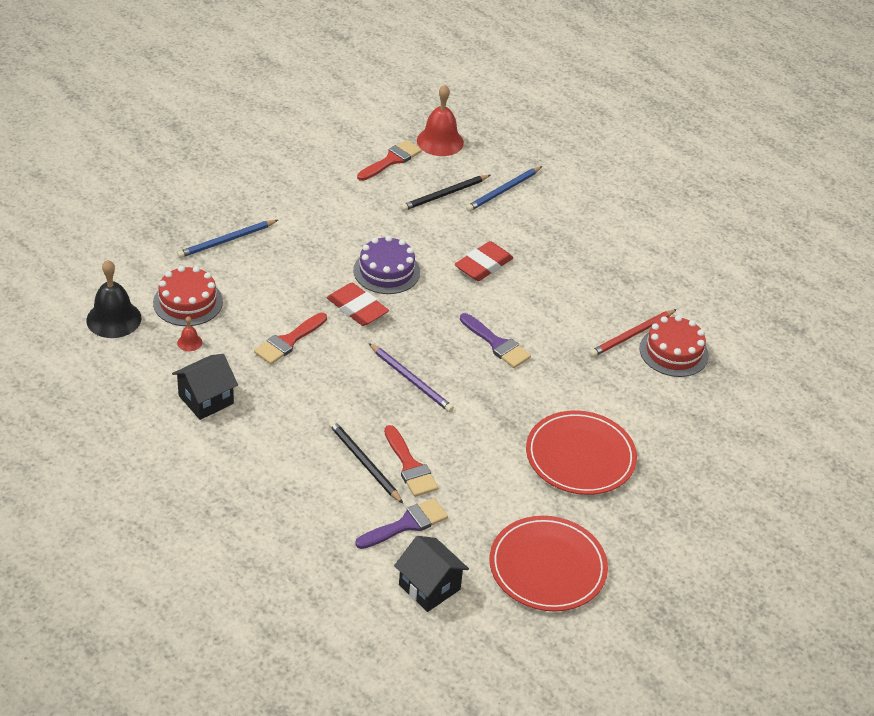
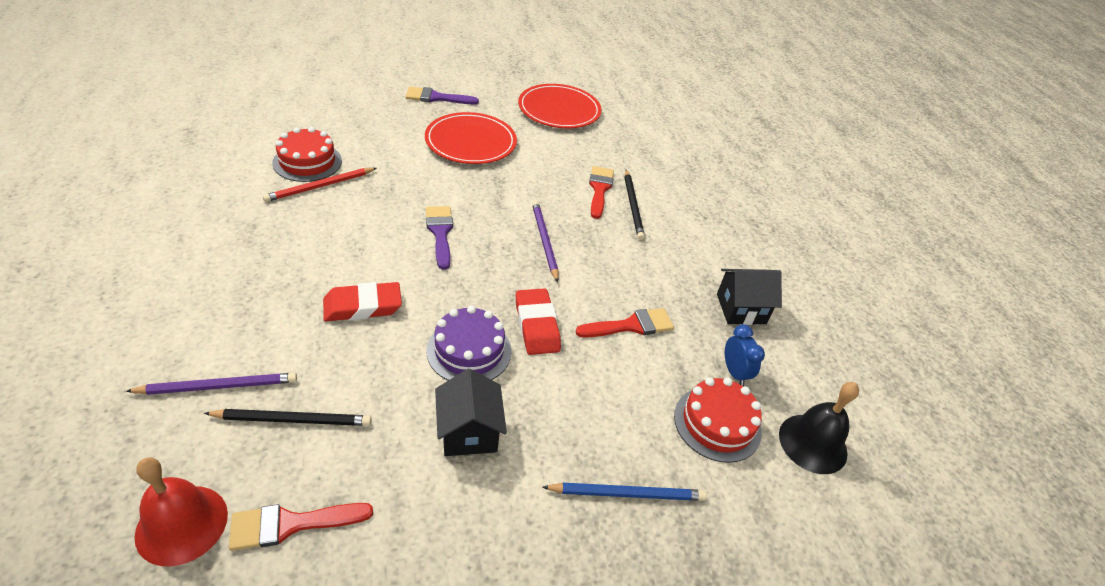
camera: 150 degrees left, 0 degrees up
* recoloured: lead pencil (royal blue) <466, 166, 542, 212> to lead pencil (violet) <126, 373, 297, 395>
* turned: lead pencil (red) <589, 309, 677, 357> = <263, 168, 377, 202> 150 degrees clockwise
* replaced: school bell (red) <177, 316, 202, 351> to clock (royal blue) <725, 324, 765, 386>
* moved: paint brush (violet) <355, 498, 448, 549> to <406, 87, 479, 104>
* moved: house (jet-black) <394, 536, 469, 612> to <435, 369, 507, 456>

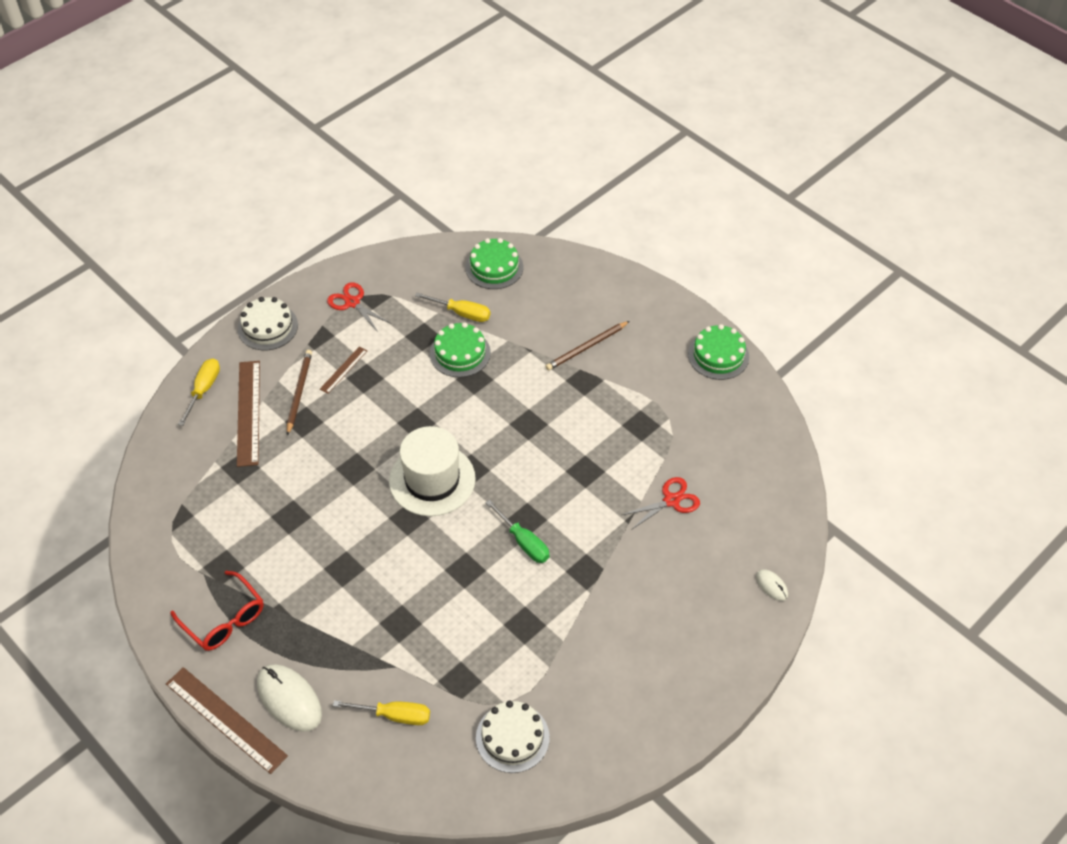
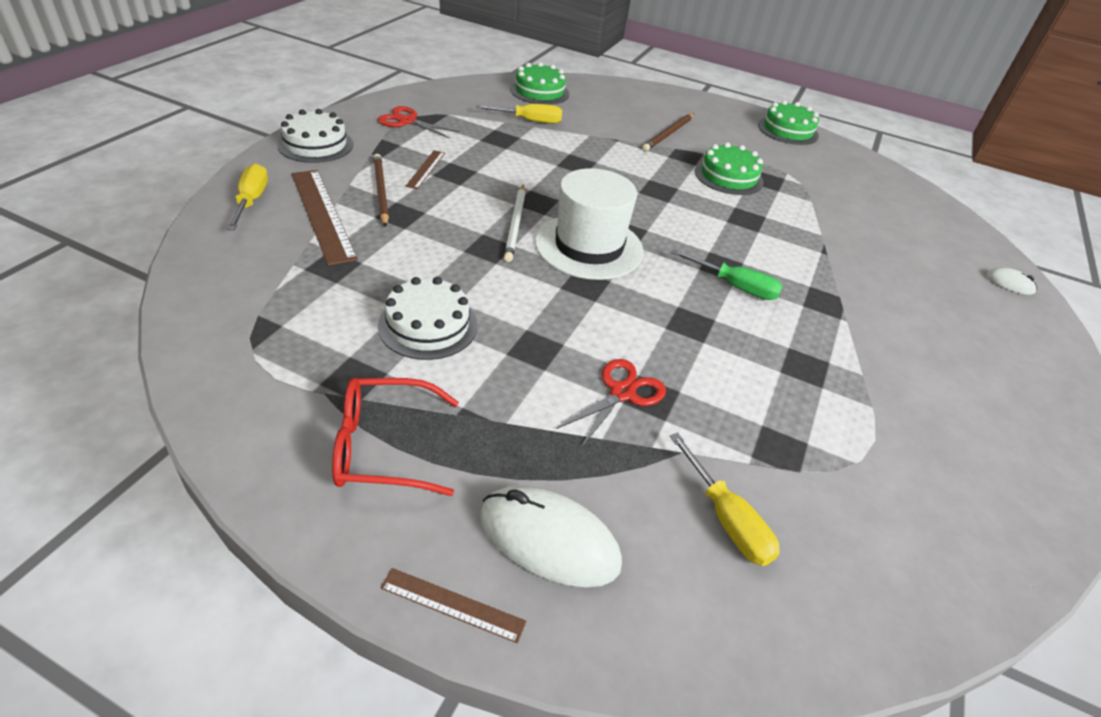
camera: 25 degrees left, 10 degrees down
* moved: layer cake (leaf-green) <430, 322, 491, 377> to <695, 142, 763, 195>
* moved: shears (red) <622, 477, 700, 530> to <556, 359, 666, 448>
* turned: spectacles (red) <170, 571, 264, 651> = <332, 378, 459, 496> 150 degrees clockwise
* resized: ruler (dark brown) <166, 667, 288, 774> = <380, 568, 526, 643> x0.51
* turned: screwdriver (bright yellow) <333, 700, 430, 725> = <670, 433, 780, 566> 75 degrees clockwise
* moved: layer cake (pure white) <476, 701, 550, 773> to <378, 277, 477, 360>
* added: lead pencil (pure white) <504, 185, 526, 262>

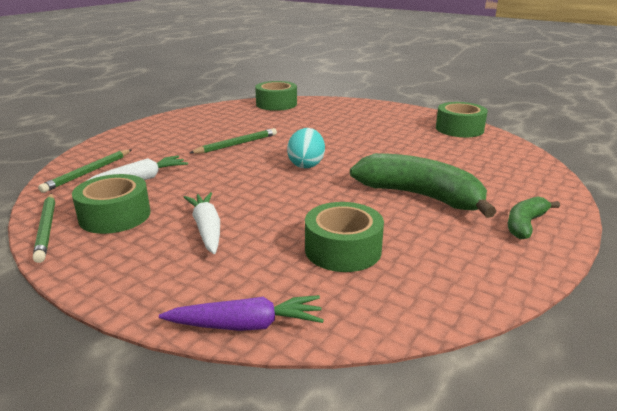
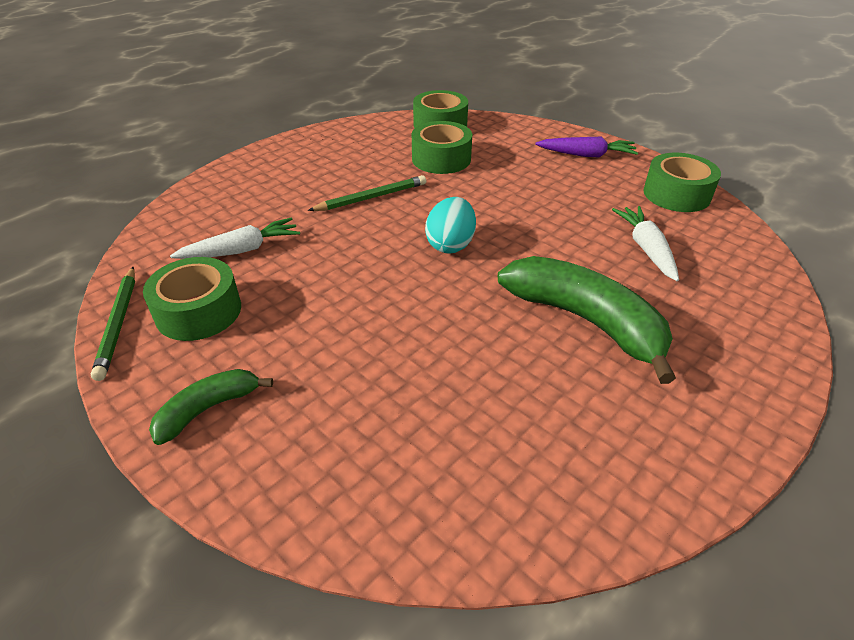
camera: 10 degrees right, 15 degrees up
* removed: lead pencil (leaf-green) <38, 150, 131, 193>
* moved: toy carrot (pure white) <184, 192, 220, 254> to <612, 206, 679, 281>
* moved: toy banana (leaf-green) <508, 196, 560, 240> to <149, 369, 273, 445>
* moved: tape (leaf-green) <305, 202, 384, 272> to <412, 121, 472, 174>
* moved: toy carrot (violet) <159, 295, 324, 331> to <535, 137, 638, 157>

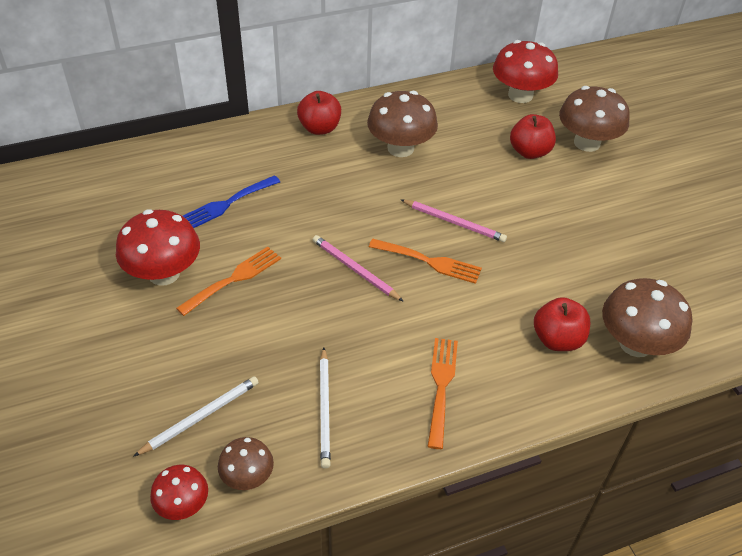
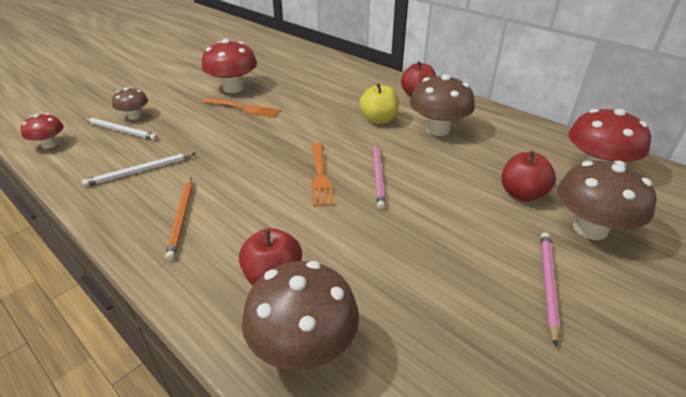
camera: 65 degrees right, 10 degrees down
* removed: table fork (royal blue) <183, 175, 280, 228>
* moved: lead pencil (rose-pink) <313, 235, 404, 302> to <541, 232, 560, 347>
* replaced: table fork (orange) <427, 338, 458, 449> to lead pencil (orange) <165, 177, 193, 261>
* moved: mushroom (dark brown) <218, 437, 274, 490> to <112, 87, 148, 120>
* added: apple fruit (bright yellow) <360, 83, 399, 124>

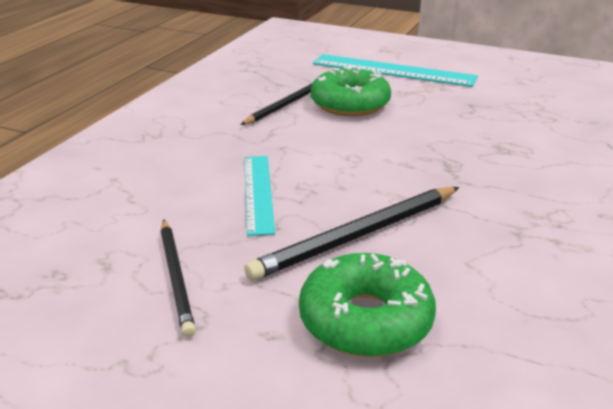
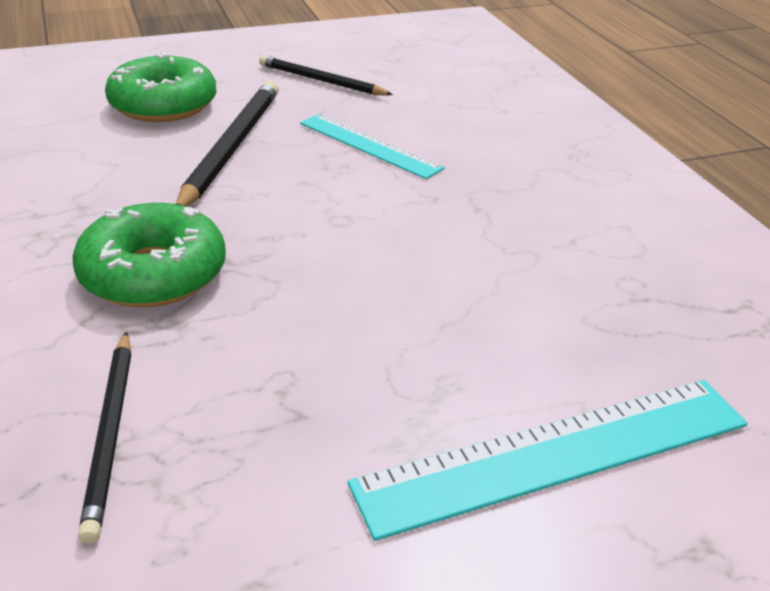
camera: 135 degrees right, 5 degrees up
* moved: doughnut (leaf-green) <311, 66, 391, 116> to <73, 203, 226, 307>
* moved: lead pencil (jet-black) <240, 83, 313, 125> to <78, 332, 131, 544>

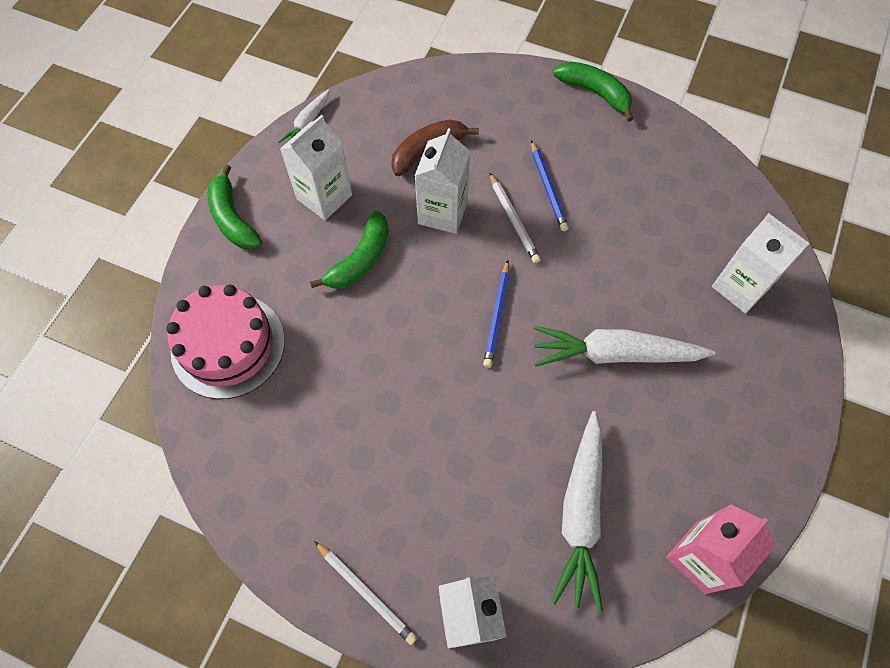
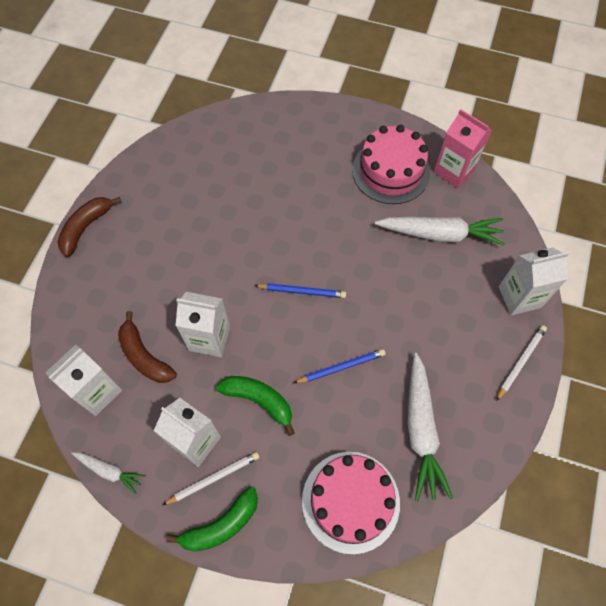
camera: 95 degrees left, 0 degrees up
* recoloured: toy banana (leaf-green) <553, 61, 634, 122> to toy banana (dark brown) <58, 197, 121, 257>
* moved: lead pencil (royal blue) <531, 140, 569, 231> to <294, 349, 386, 383>
* moved: lead pencil (pure white) <489, 172, 541, 263> to <163, 452, 259, 505>
* moved: milk carton (pure white) <712, 213, 809, 314> to <46, 345, 122, 416>
* moved: toy carrot (pure white) <534, 326, 715, 367> to <408, 353, 453, 501>
* added: layer cake (rose-pink) <352, 125, 430, 204>

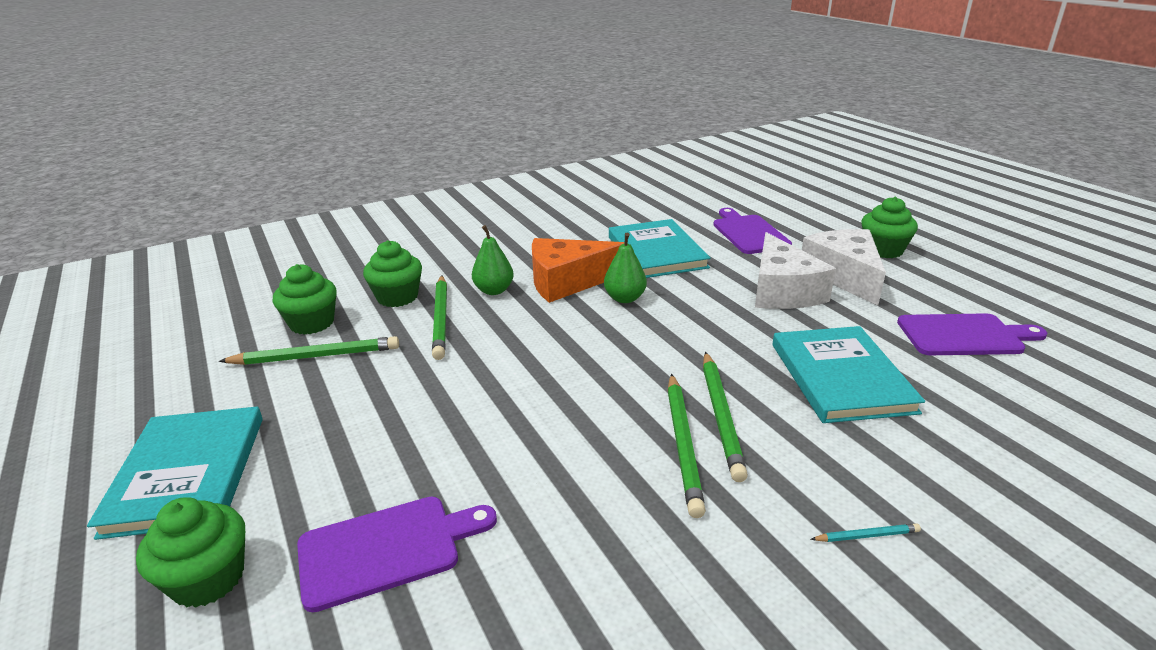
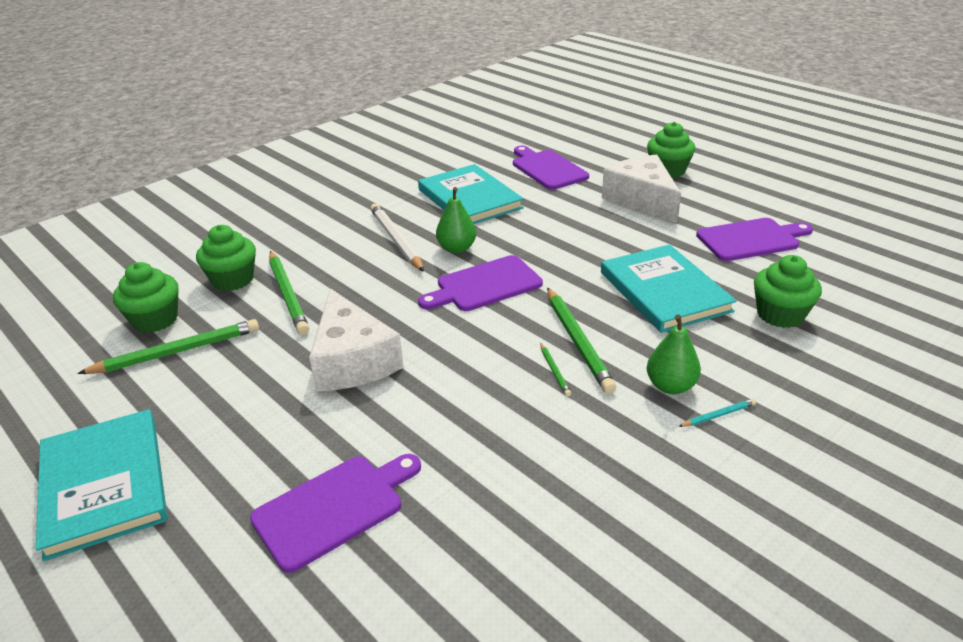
camera: 15 degrees left, 5 degrees up
* moved: pear (leaf-green) <472, 225, 514, 295> to <647, 314, 701, 394>
* moved: piece of cheese (pure white) <755, 232, 836, 309> to <309, 288, 404, 391>
* replaced: piece of cheese (orange) <532, 238, 625, 303> to lead pencil (pure white) <370, 203, 424, 272>
* resized: lead pencil (leaf-green) <667, 374, 706, 518> = <540, 343, 571, 397> x0.46
* moved: fairy cake (leaf-green) <136, 497, 245, 608> to <754, 255, 822, 328>
* added: cutting board (violet) <418, 255, 543, 311>

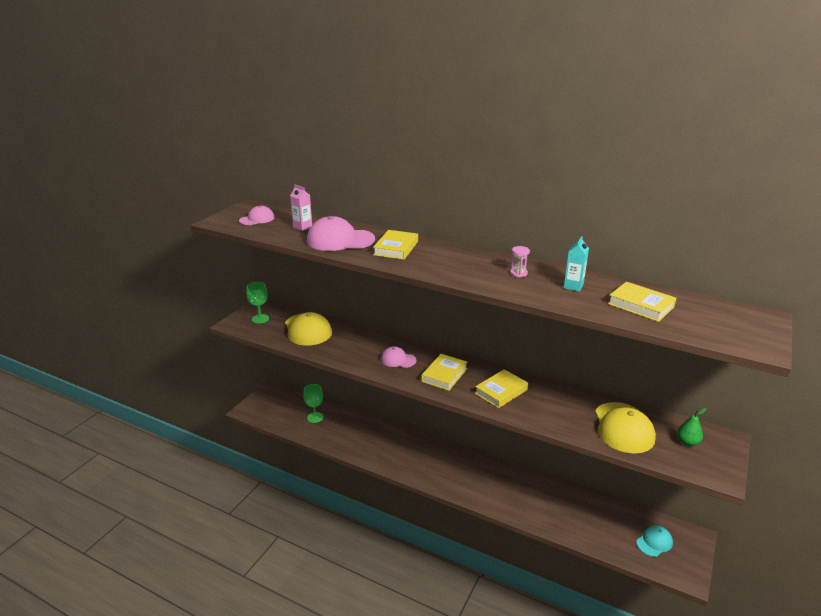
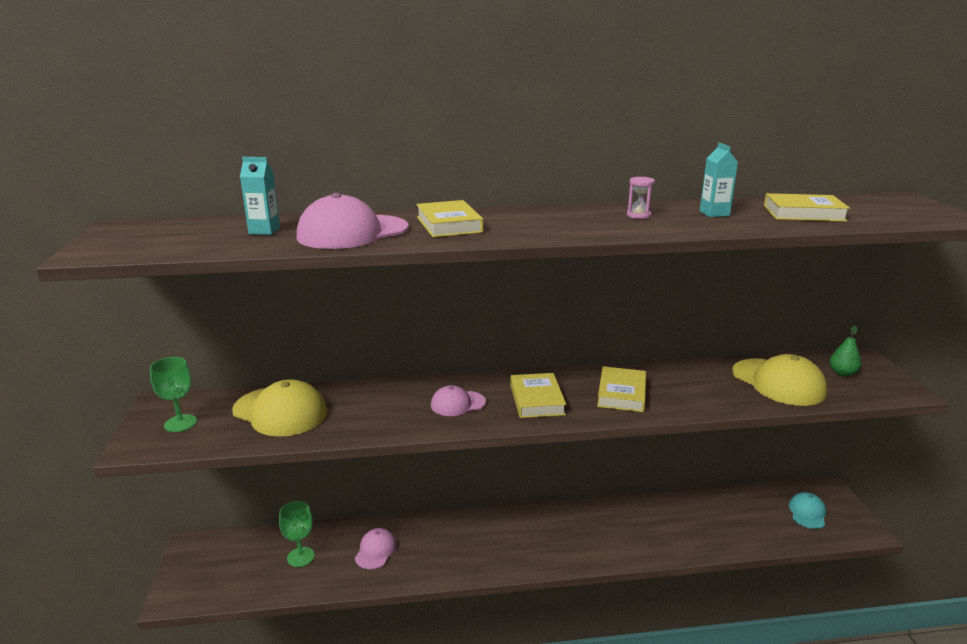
camera: 35 degrees left, 5 degrees down
* recoloured: milk carton (rose-pink) <290, 185, 312, 231> to milk carton (teal) <240, 157, 280, 235>
* moved: cap (rose-pink) <239, 205, 275, 225> to <355, 528, 397, 569>

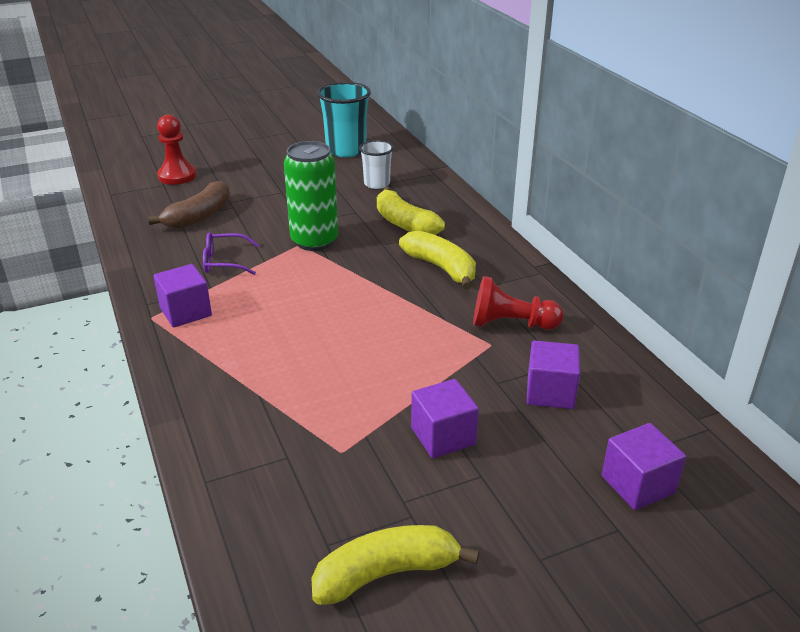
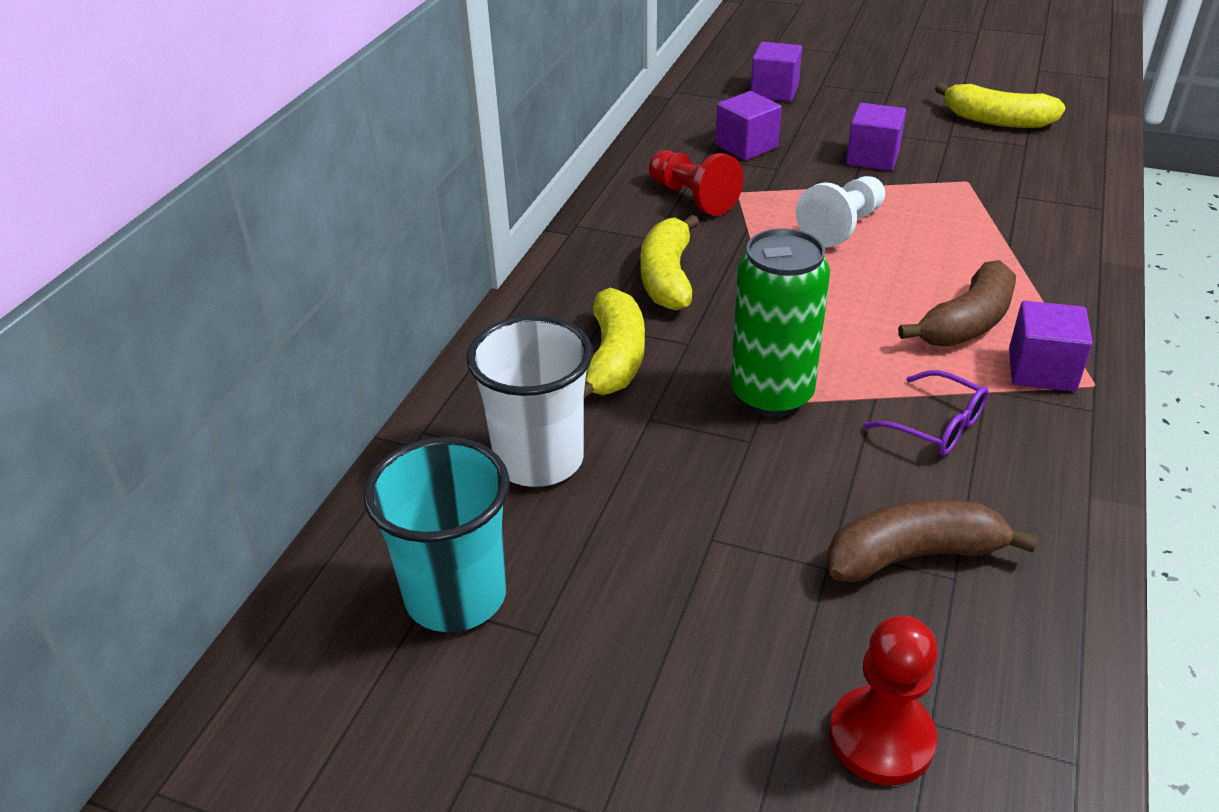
camera: 135 degrees left, 5 degrees up
* resized: cup (pure white) <359, 140, 394, 189> = <466, 315, 593, 487> x1.66
* added: chess pawn (pure white) <796, 176, 885, 247>
* added: toy banana (dark brown) <898, 260, 1016, 346>

